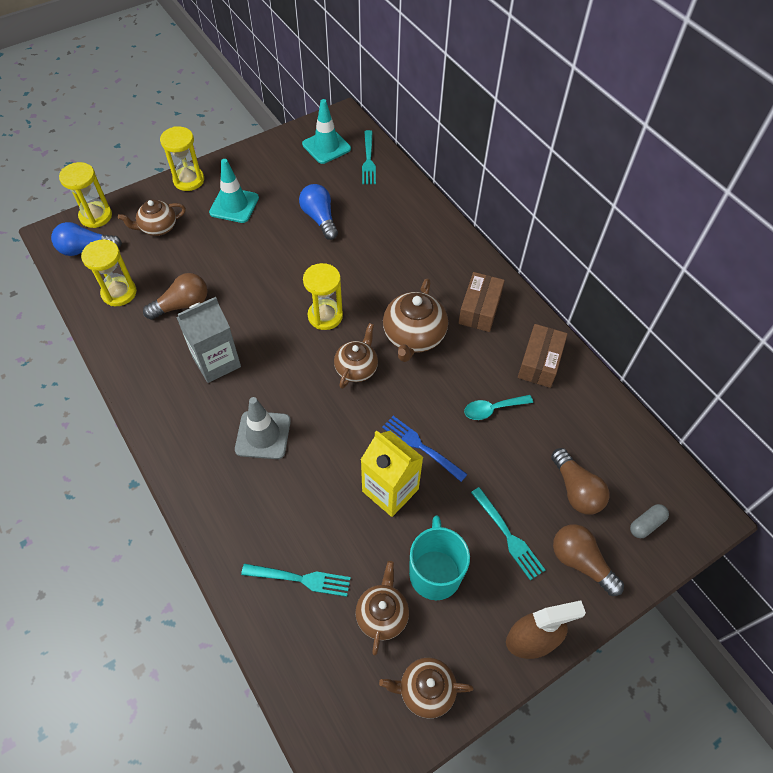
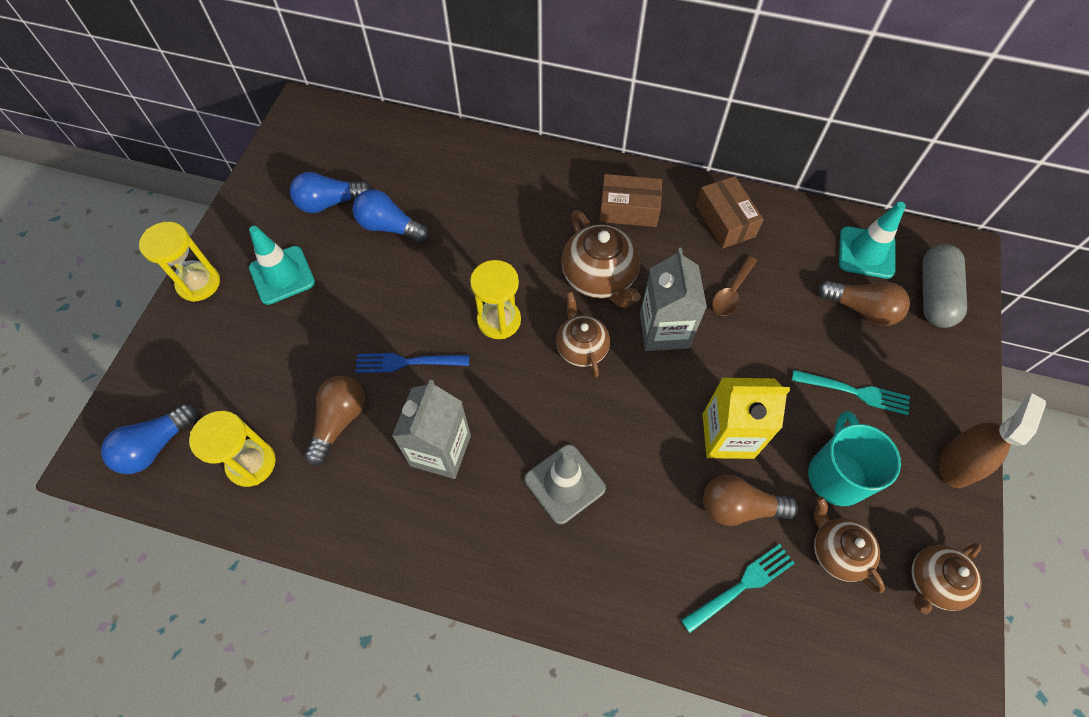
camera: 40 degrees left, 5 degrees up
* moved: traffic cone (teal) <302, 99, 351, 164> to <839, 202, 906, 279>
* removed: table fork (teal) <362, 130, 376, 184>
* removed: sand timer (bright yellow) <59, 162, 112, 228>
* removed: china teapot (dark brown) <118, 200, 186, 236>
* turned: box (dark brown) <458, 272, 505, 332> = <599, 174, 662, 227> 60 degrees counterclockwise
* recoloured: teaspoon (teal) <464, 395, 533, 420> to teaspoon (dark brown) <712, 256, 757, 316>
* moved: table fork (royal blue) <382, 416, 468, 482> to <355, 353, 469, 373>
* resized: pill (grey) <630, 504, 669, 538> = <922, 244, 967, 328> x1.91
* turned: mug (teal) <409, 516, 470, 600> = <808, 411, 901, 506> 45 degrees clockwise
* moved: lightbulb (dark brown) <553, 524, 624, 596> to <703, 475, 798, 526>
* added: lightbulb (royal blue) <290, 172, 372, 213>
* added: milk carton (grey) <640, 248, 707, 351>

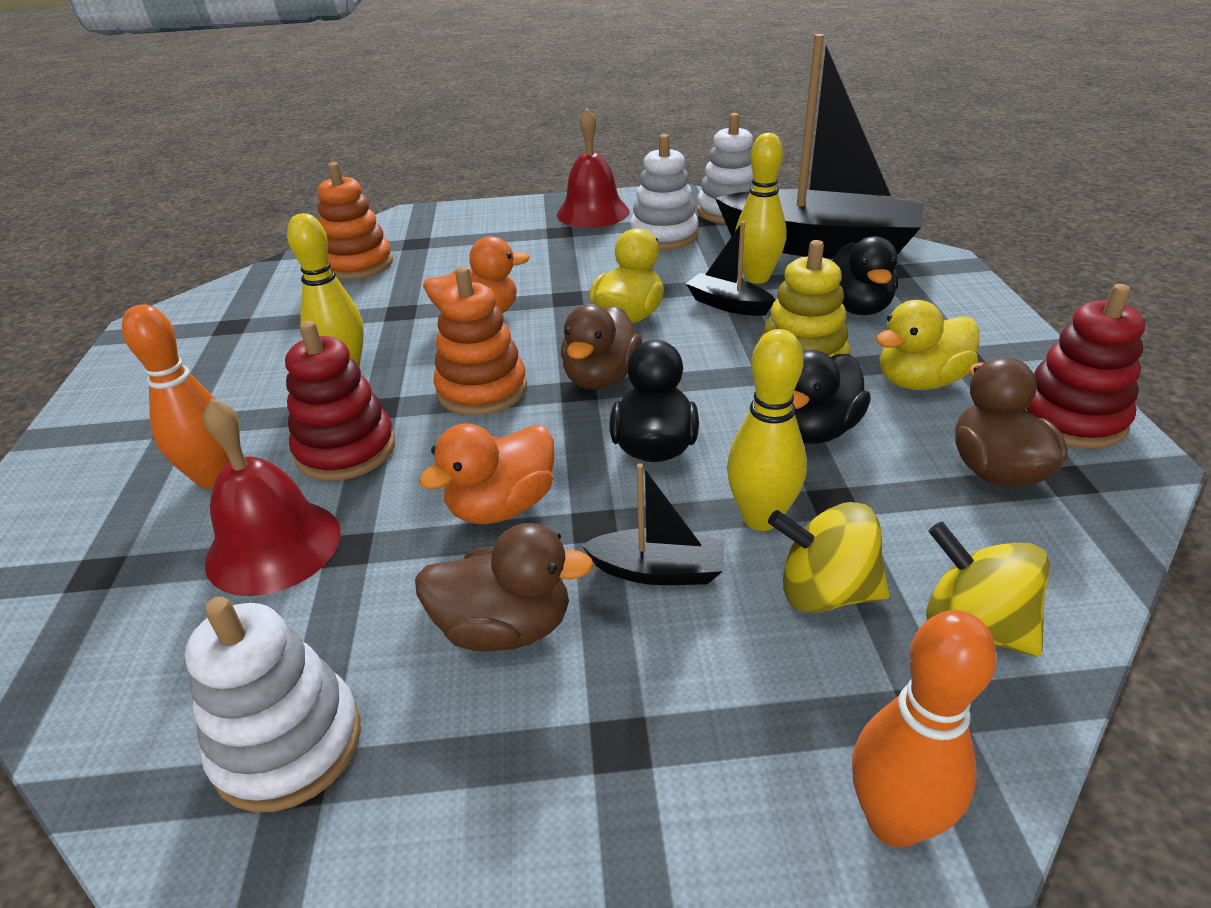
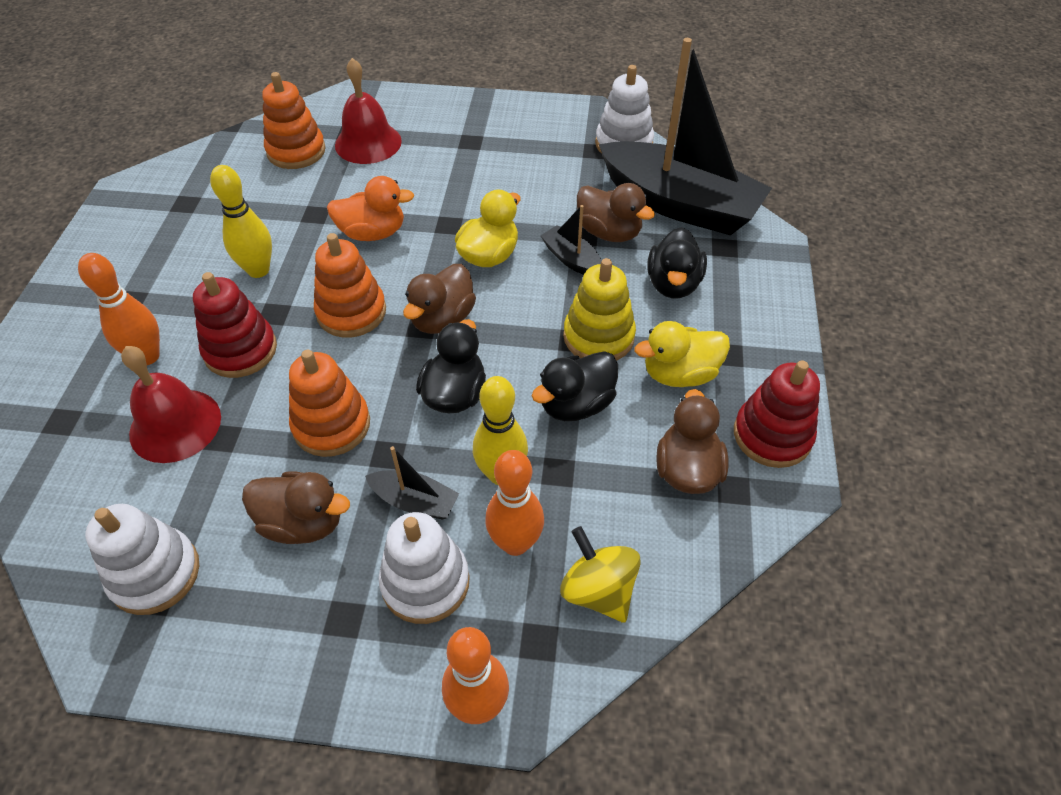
camera: 10 degrees right, 15 degrees up
* moved: school bell (red) <557, 108, 629, 228> to <335, 58, 402, 164>
* replaced: skittle (bright yellow) <735, 133, 787, 284> to toy duck (dark brown) <577, 183, 655, 242>
* moved: stacking rings (pure white) <630, 134, 699, 250> to <379, 512, 470, 624>
* replaced: toy duck (orange) <419, 423, 555, 524> to stacking rings (orange) <289, 350, 370, 457>
* replaced: spinning top (bright yellow) <768, 502, 889, 613> to skittle (orange) <485, 450, 544, 556>

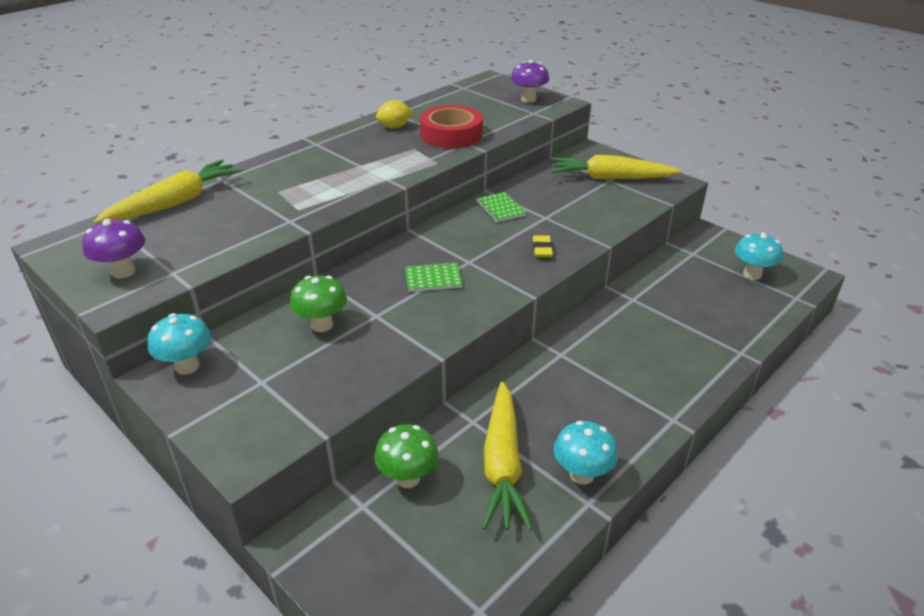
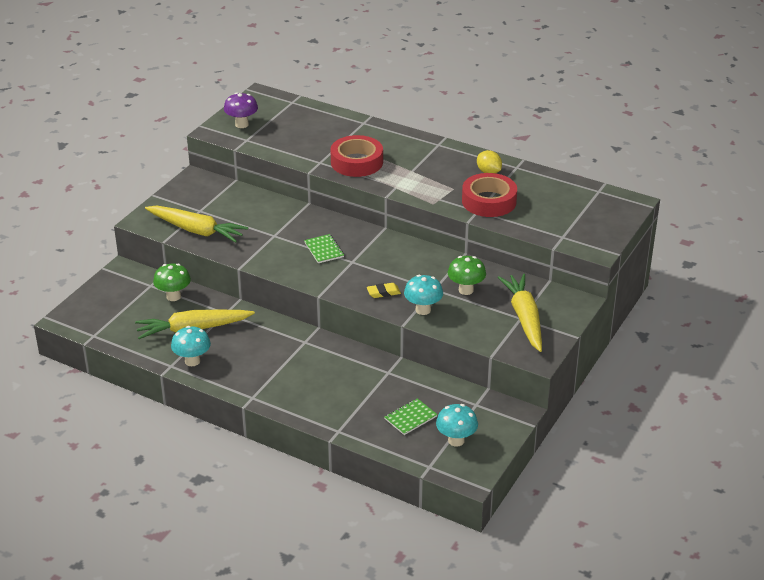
camera: 75 degrees right, 0 degrees up
* removed: mushroom (violet) <511, 60, 549, 103>
* moved: toy carrot (bright yellow) <93, 160, 242, 224> to <145, 206, 248, 243>
* moved: notepad (leaf-green) <476, 192, 526, 222> to <385, 398, 437, 435>
* moved: mushroom (leaf-green) <290, 275, 347, 332> to <448, 256, 486, 295>
* moved: mushroom (teal) <147, 313, 211, 375> to <404, 275, 443, 315>
* added: tape (red) <330, 135, 383, 177>

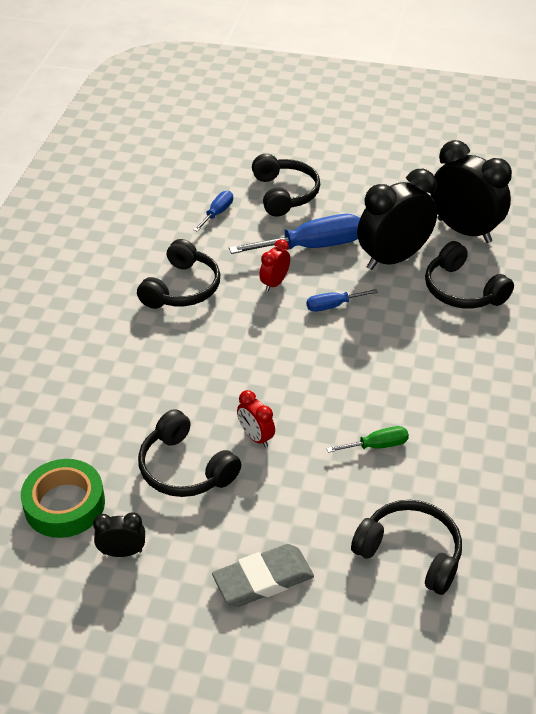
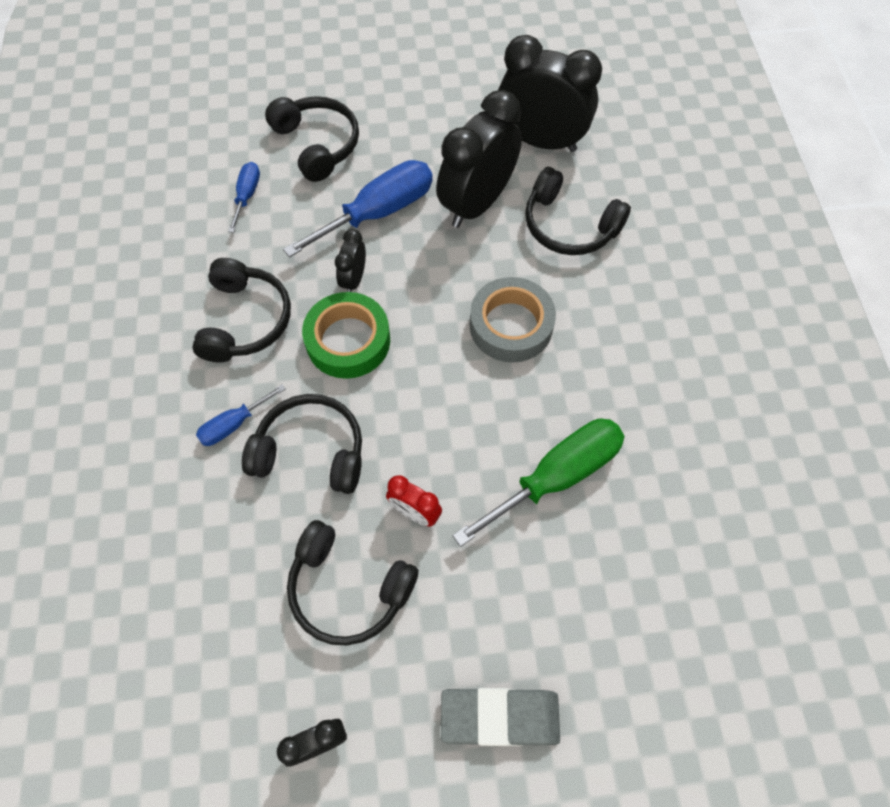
camera: 20 degrees left, 20 degrees up
* recoloured: clock (red) <259, 239, 290, 291> to clock (jet-black) <335, 229, 366, 292>
* moved: screwdriver (royal blue) <307, 289, 378, 312> to <196, 384, 285, 446>
* resized: screwdriver (leaf-green) <326, 426, 409, 453> = <452, 418, 625, 547> x1.96
* moved: tape (leaf-green) <21, 459, 105, 538> to <302, 292, 390, 379>
* moved: headphones (jet-black) <351, 500, 462, 595> to <242, 394, 362, 494>
* turned: eraser (grey) <212, 544, 314, 607> = <441, 688, 560, 746> 45 degrees clockwise
* added: tape (grey) <470, 277, 556, 363>

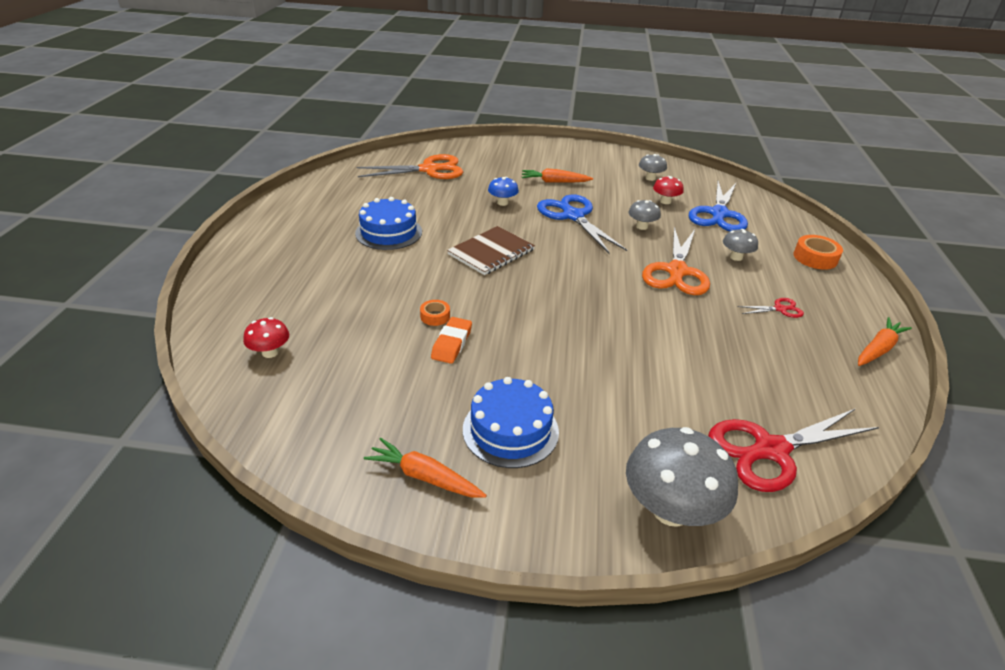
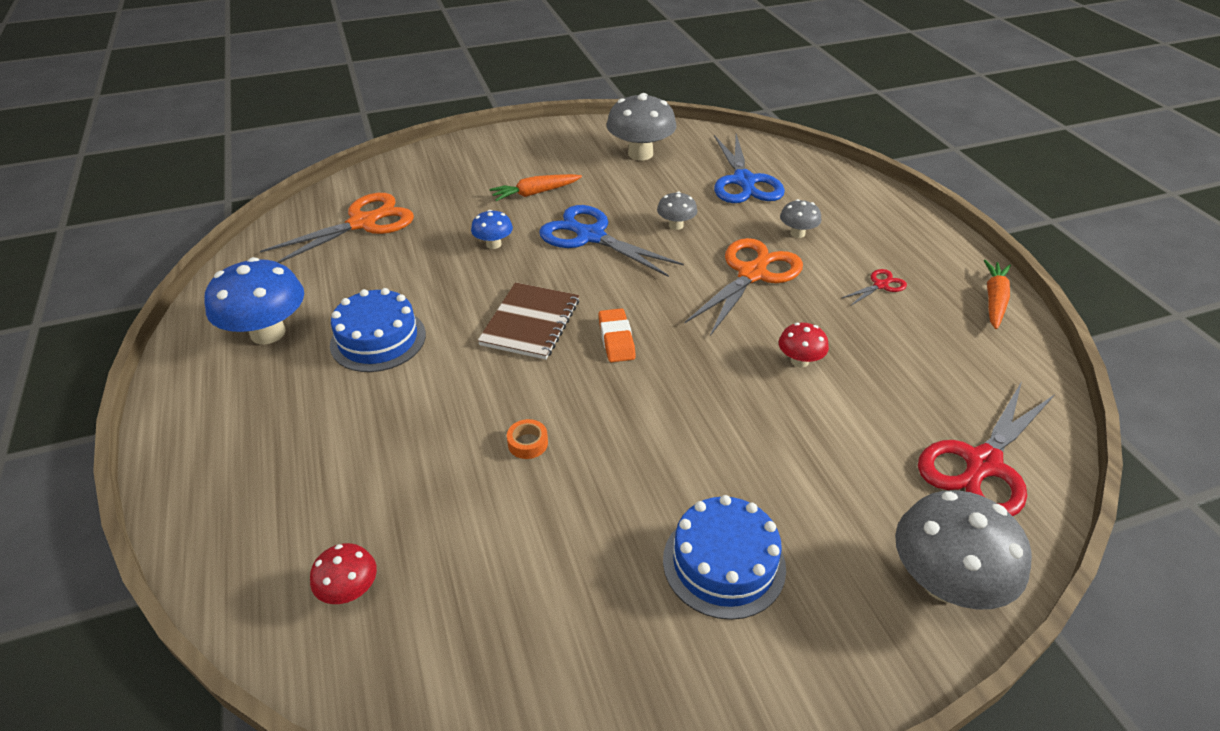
camera: 25 degrees left, 5 degrees up
* resized: mushroom (grey) <639, 154, 667, 181> = <606, 93, 677, 160> x1.94
* moved: mushroom (red) <653, 176, 684, 204> to <779, 323, 829, 367>
* turned: shears (orange) <642, 227, 710, 295> = <684, 238, 803, 336> 135 degrees counterclockwise
* removed: tape (orange) <794, 235, 843, 270>
* moved: eraser (orange) <431, 317, 472, 364> to <598, 308, 636, 362>
* removed: toy carrot (orange) <364, 438, 487, 498>
* added: mushroom (royal blue) <205, 257, 304, 344>

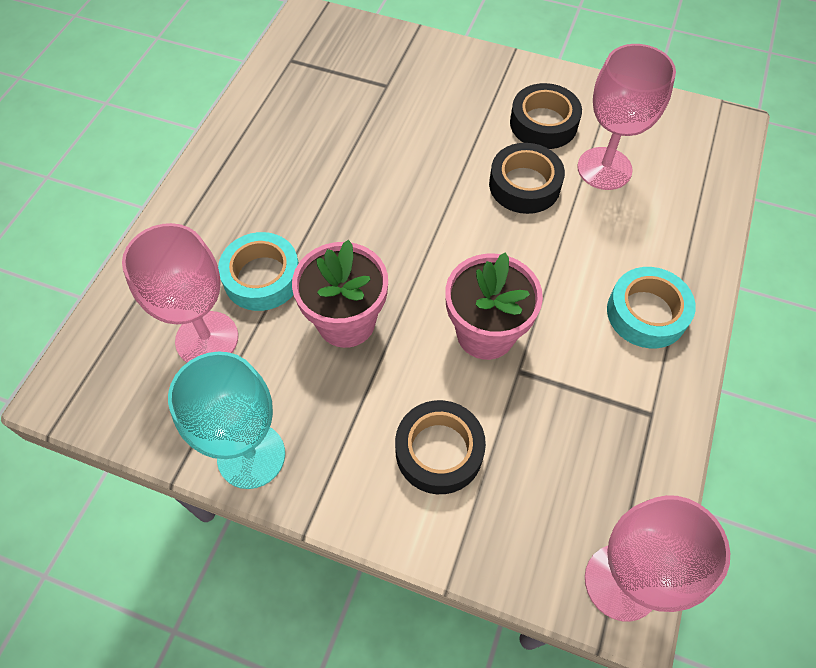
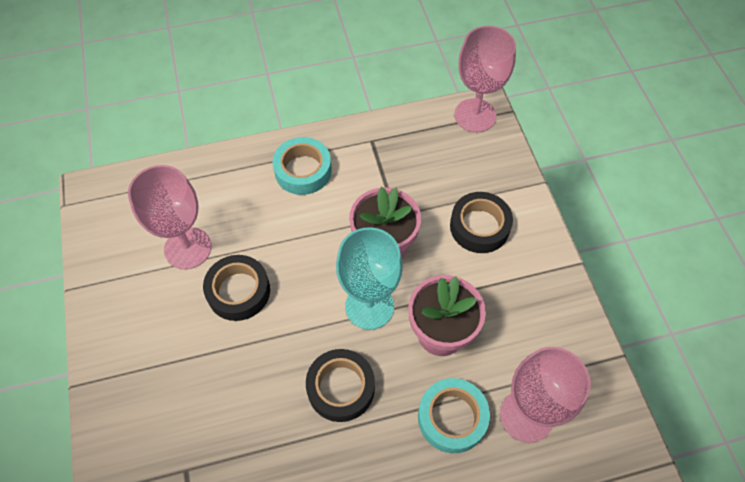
camera: 125 degrees left, 0 degrees up
* moved: tape (jet-black) <510, 83, 582, 149> to <306, 349, 375, 422>
* moved: wine glass (teal) <168, 351, 285, 489> to <336, 227, 403, 330>

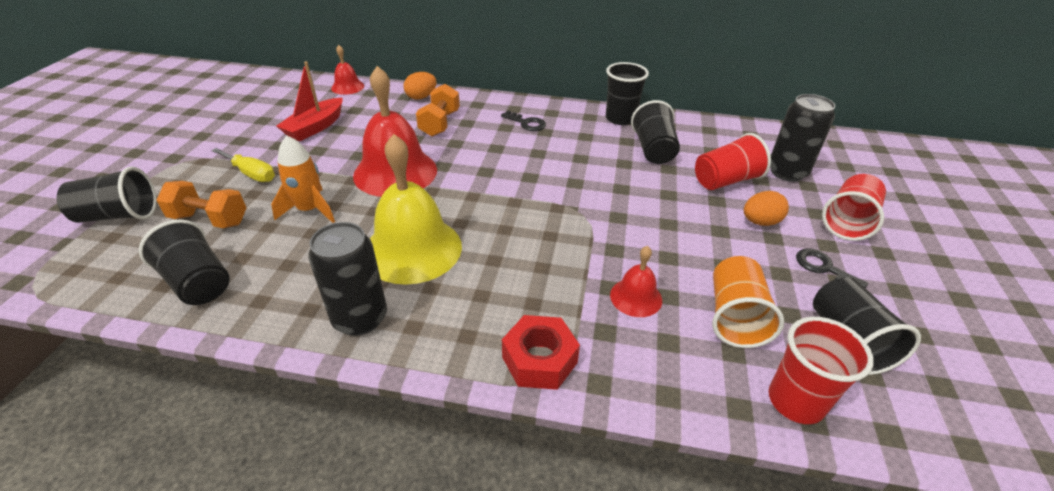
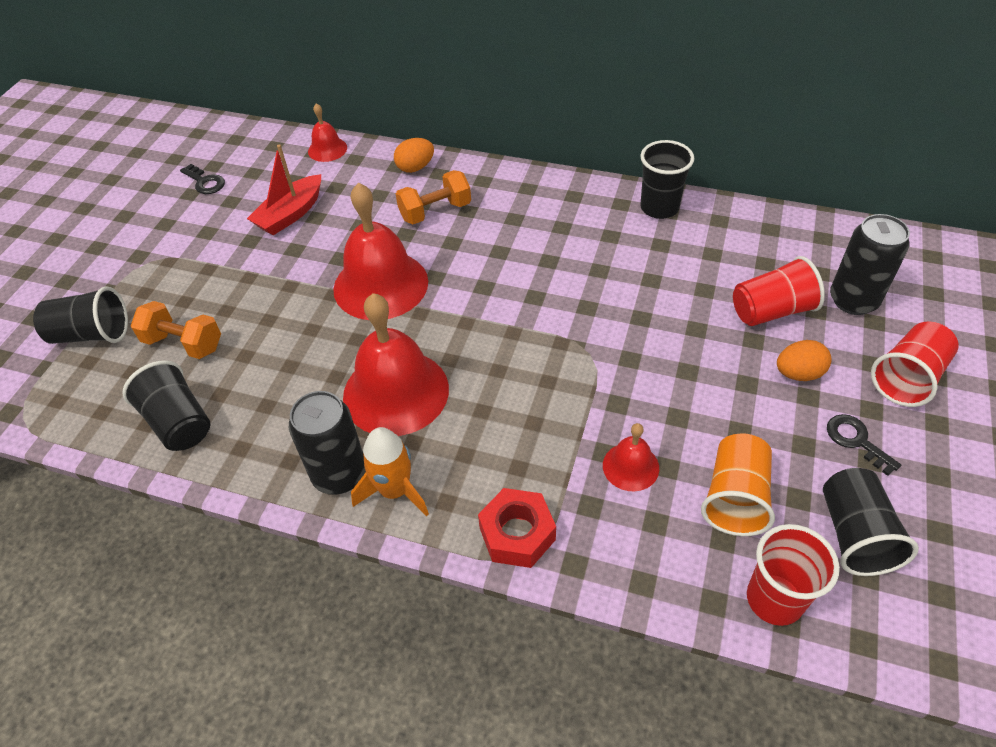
camera: 10 degrees right, 10 degrees up
* turned: dumbbell (orange) <416, 84, 460, 136> = <396, 170, 471, 224> 45 degrees clockwise
* removed: cup (jet-black) <631, 100, 680, 164>
* moved: key (jet-black) <501, 111, 546, 131> to <180, 164, 225, 194>
* recoloured: school bell (bright yellow) <370, 134, 462, 285> to school bell (red) <343, 293, 449, 436>
* moved: toy rocket (orange) <271, 135, 335, 223> to <351, 427, 429, 516>
* removed: screwdriver (bright yellow) <211, 148, 275, 182>

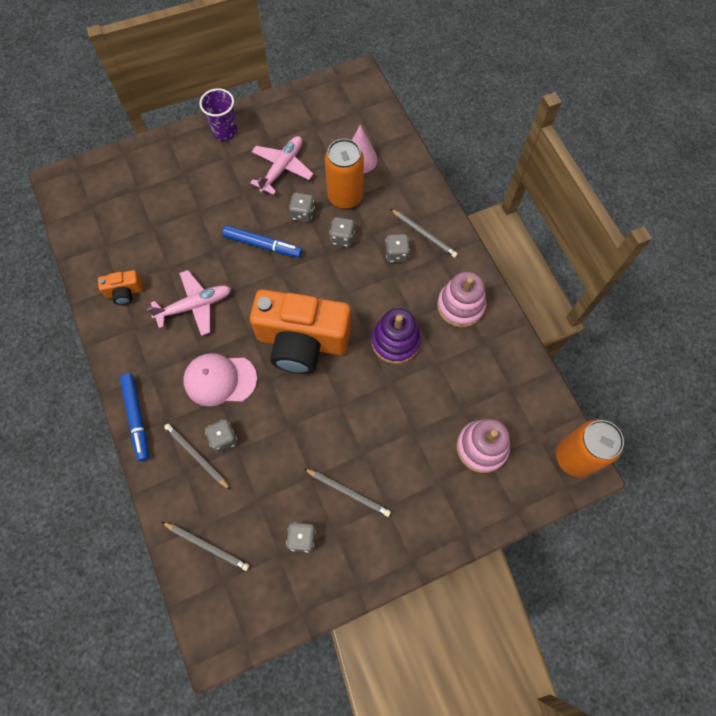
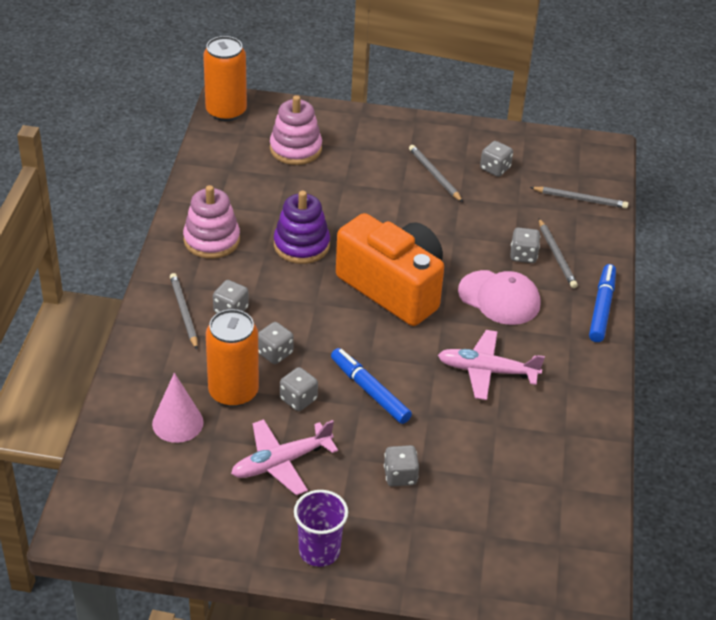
camera: 150 degrees left, 25 degrees down
* removed: compact camera (orange) <98, 270, 143, 305>
* turned: lead pencil (grey) <162, 522, 249, 571> = <530, 187, 628, 209> 135 degrees clockwise
* added: die (grey) <384, 445, 419, 486>

